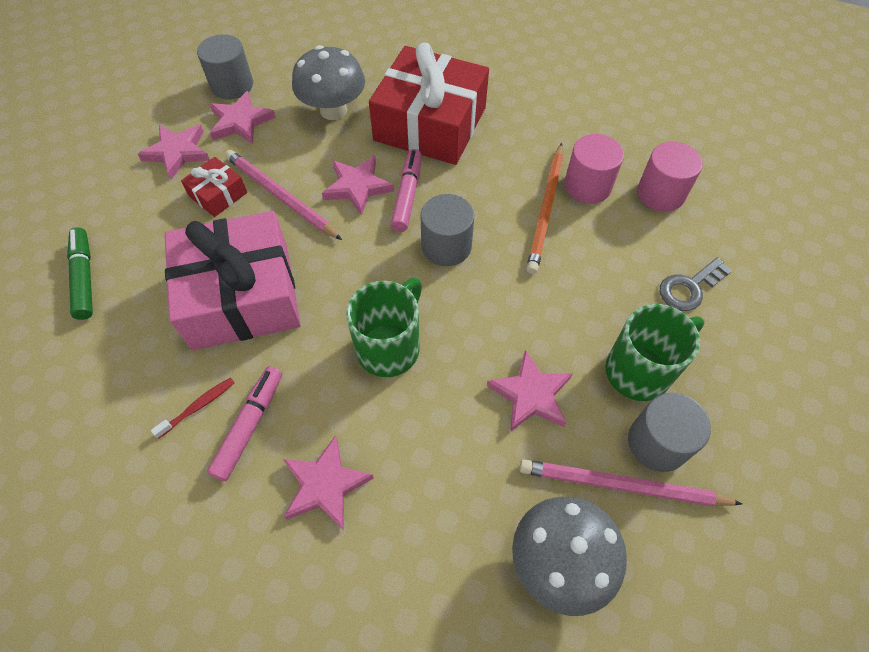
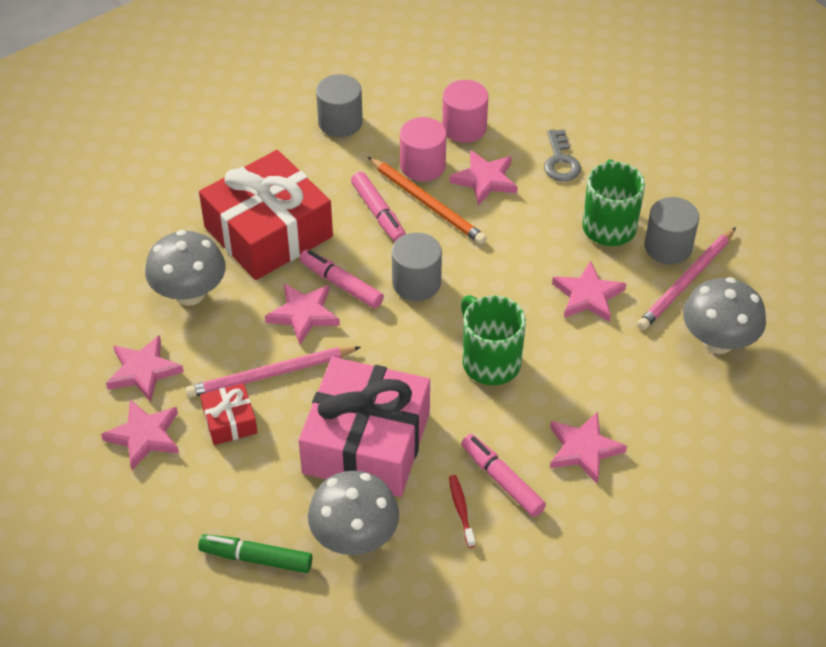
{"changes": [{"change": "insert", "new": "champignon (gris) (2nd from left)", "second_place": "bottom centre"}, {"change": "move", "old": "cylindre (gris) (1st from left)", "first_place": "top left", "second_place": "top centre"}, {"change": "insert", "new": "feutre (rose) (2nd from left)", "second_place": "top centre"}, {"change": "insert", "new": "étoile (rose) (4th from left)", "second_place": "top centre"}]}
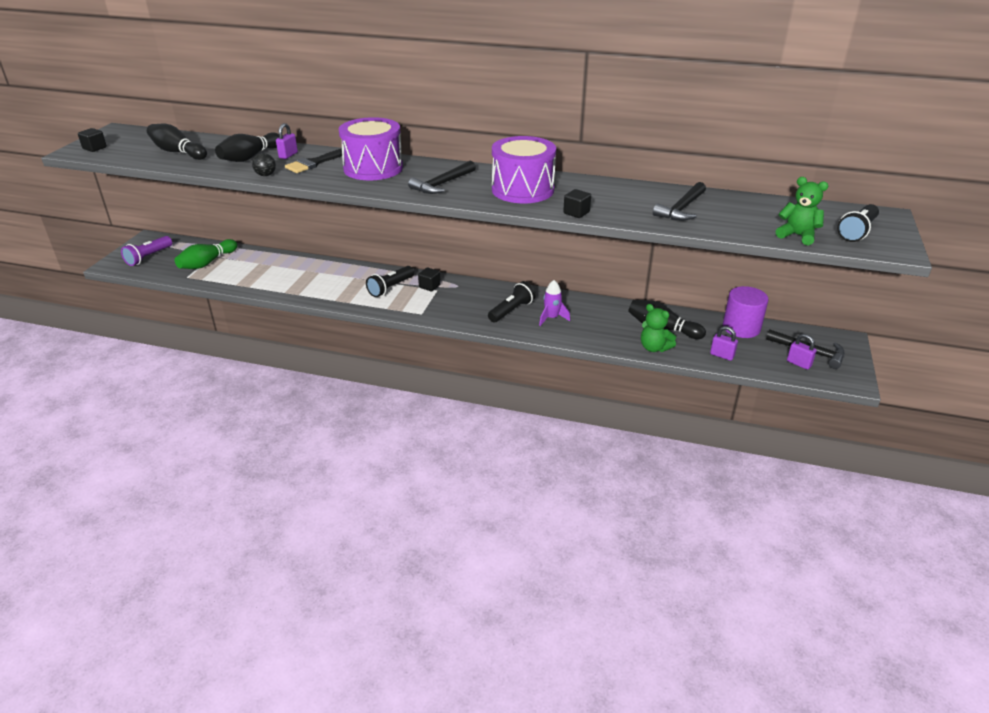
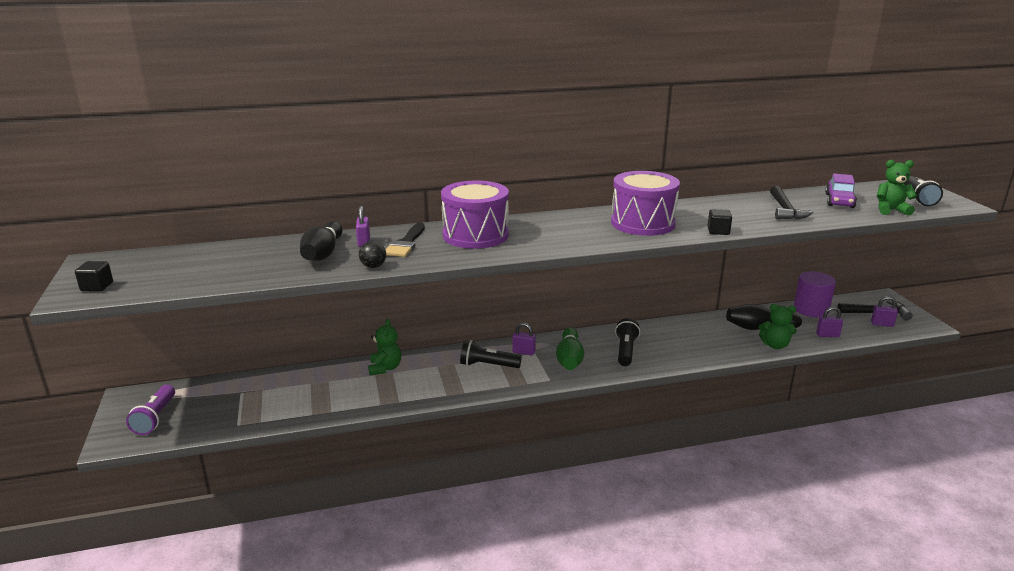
{"changes": [{"change": "insert", "new": "ours en peluche (vert) (1st from left)", "second_place": "centre"}, {"change": "rotate", "old": "lampe de poche (noir) (1st from left)", "first_place": "centre", "second_place": "centre", "degrees": 90}, {"change": "replace", "old": "cube (noir) (2nd from left)", "new": "cadenas (violet) (2nd from left)", "first_place": "centre", "second_place": "centre"}, {"change": "move", "old": "quille (vert)", "first_place": "middle left", "second_place": "centre"}, {"change": "insert", "new": "voiture (violet)", "second_place": "top right"}, {"change": "delete", "old": "quille (noir) (1st from left)", "first_place": "top left"}, {"change": "delete", "old": "marteau (noir) (1st from left)", "first_place": "top centre"}, {"change": "delete", "old": "fusée (violet)", "first_place": "centre"}]}
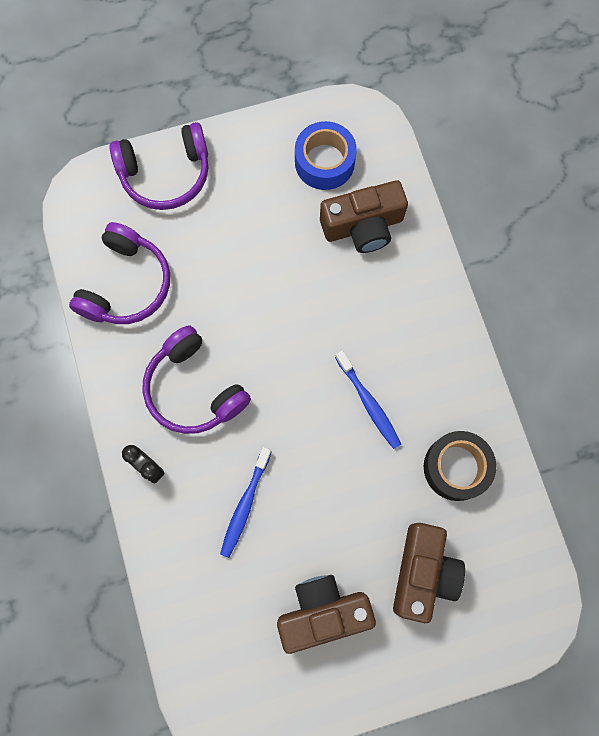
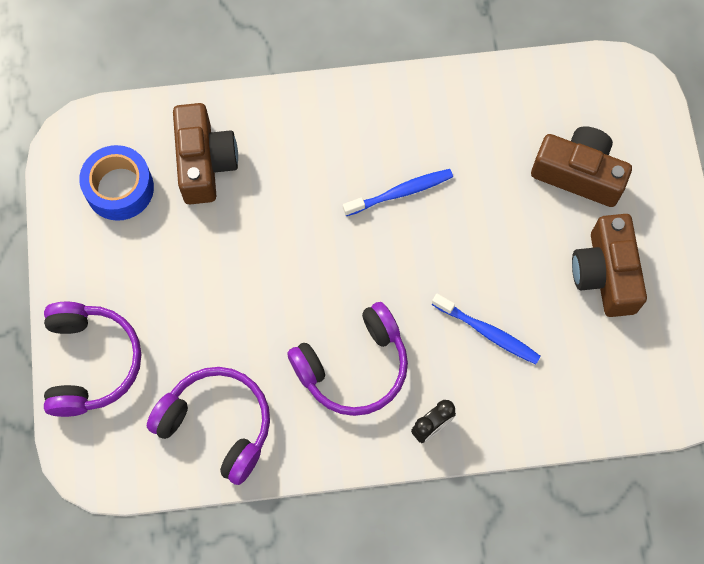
{"changes": [{"change": "delete", "old": "ruban adhésif (noir)", "first_place": "middle right"}]}
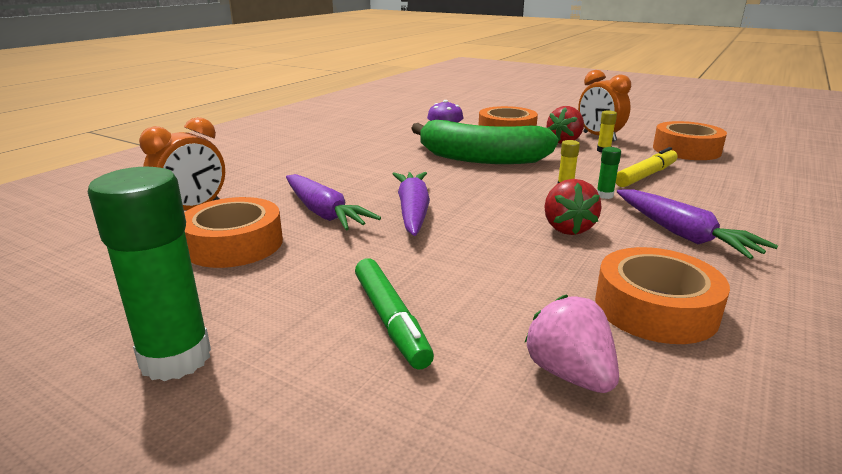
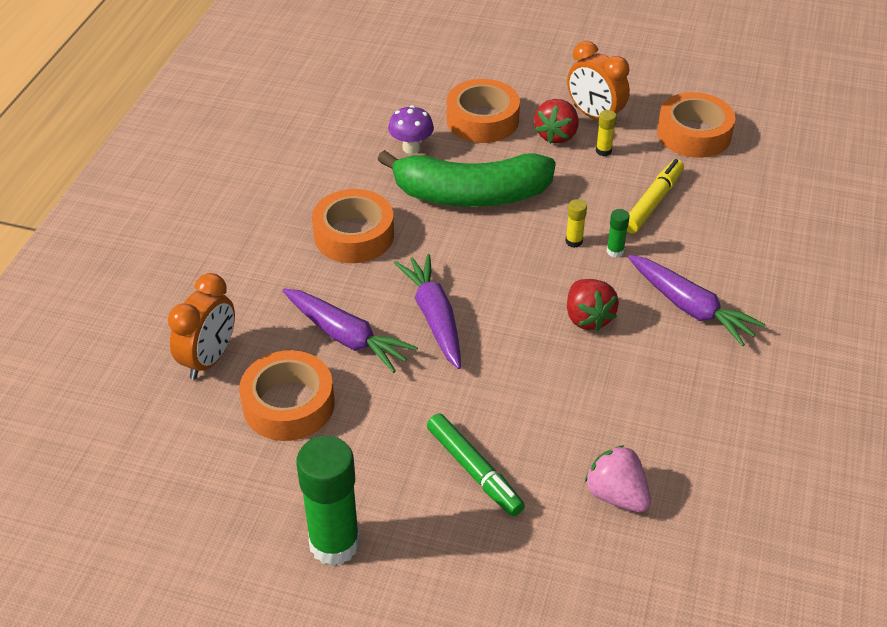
{"changes": [{"change": "move", "old": "ruban adhésif (orange) (3rd from left in the first image)", "new": "ruban adhésif (orange) (2nd from left)", "first_place": "middle right", "second_place": "centre"}]}
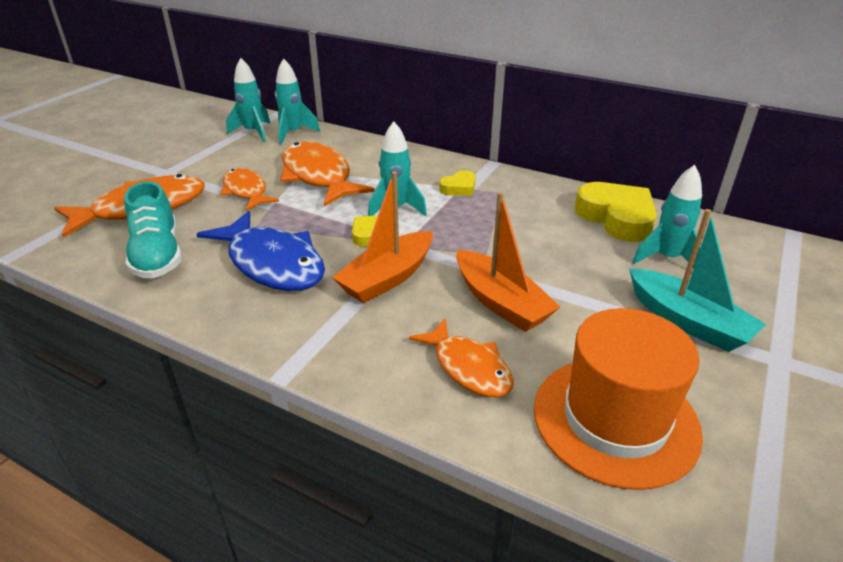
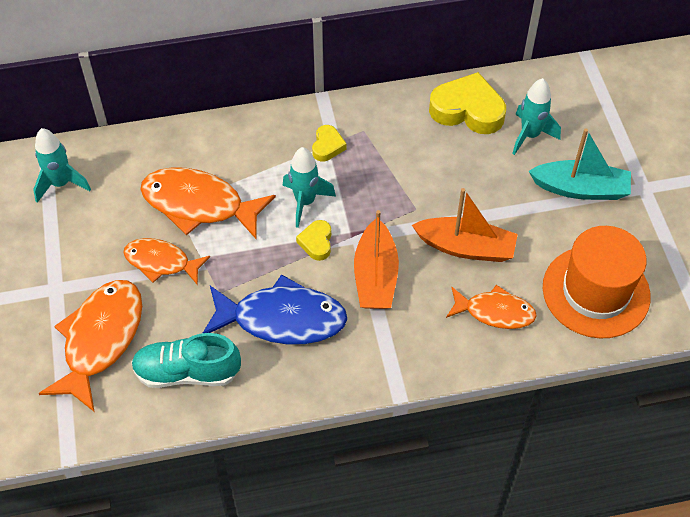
{"changes": [{"change": "rotate", "old": "chaussure (turquoise)", "first_place": "middle left", "second_place": "bottom left", "degrees": 150}, {"change": "delete", "old": "fusée (turquoise) (2nd from left)", "first_place": "top centre"}]}
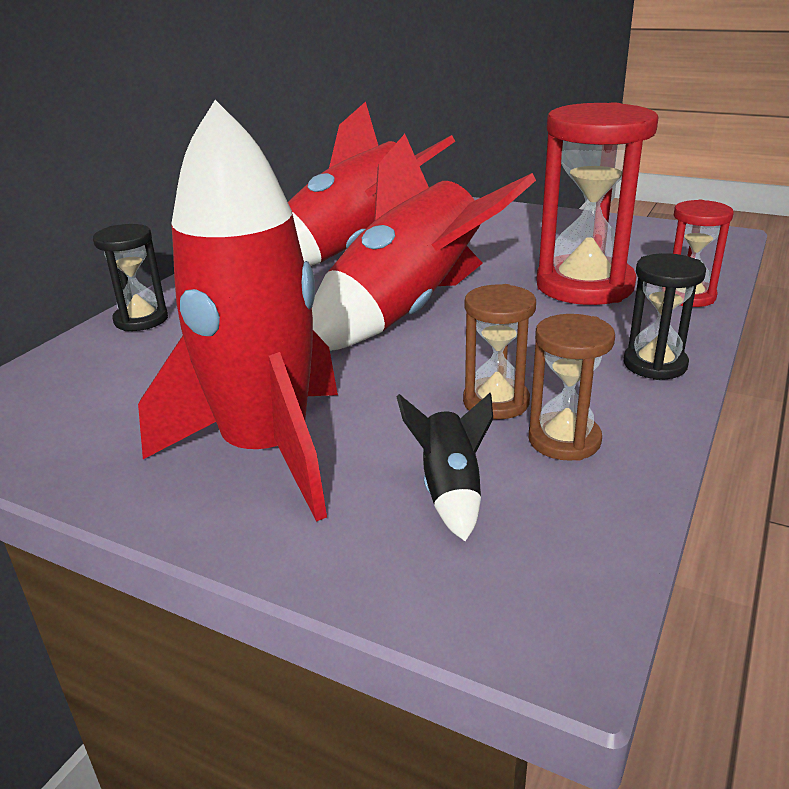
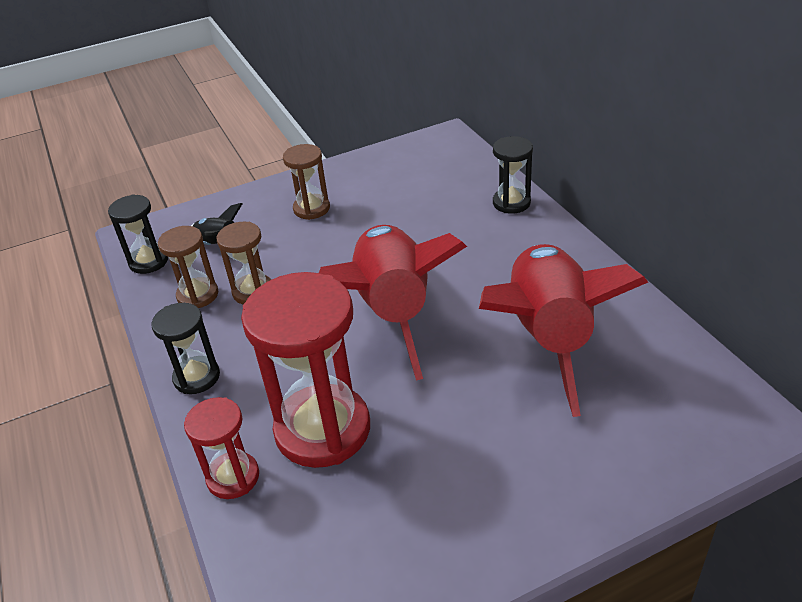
{"changes": [{"change": "insert", "new": "sablier (noir) (1st from left)", "second_place": "middle left"}, {"change": "replace", "old": "fusée (rouge) (1st from left)", "new": "sablier (marron) (3rd from left)", "first_place": "middle left", "second_place": "top centre"}]}
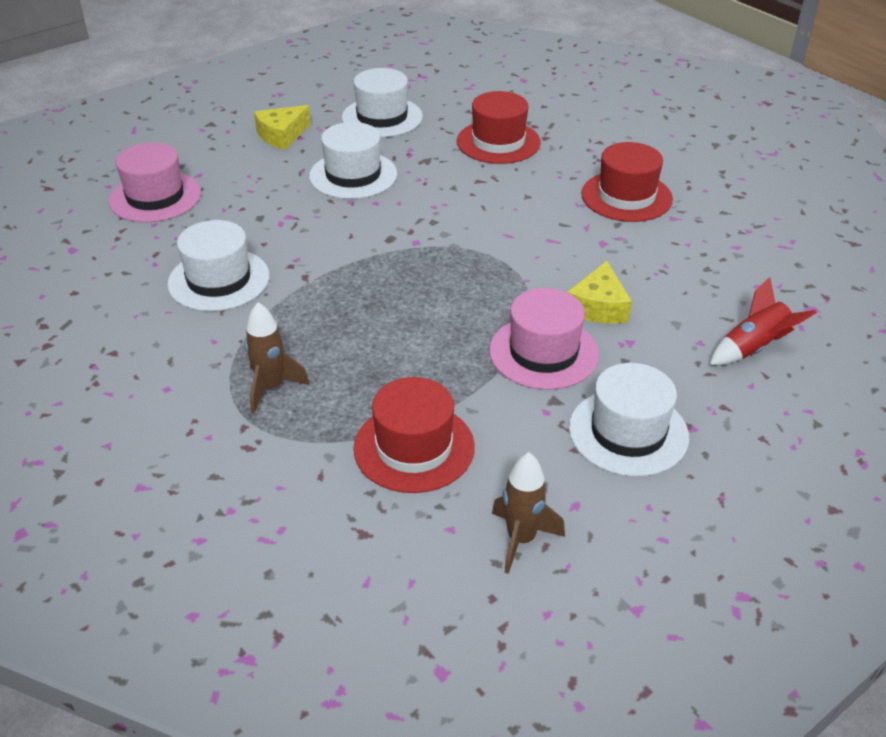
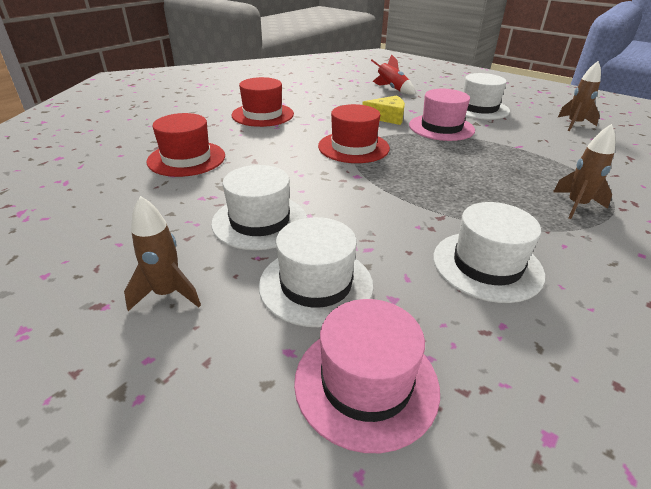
{"changes": [{"change": "replace", "old": "fromage (jaune) (1st from left)", "new": "fusée (marron) (1st from left)", "first_place": "top left", "second_place": "middle left"}, {"change": "move", "old": "chapeau (blanc) (3rd from left in the first image)", "new": "chapeau (blanc) (2nd from left)", "first_place": "top centre", "second_place": "centre"}, {"change": "move", "old": "chapeau (rouge) (1st from left in the first image)", "new": "chapeau (rouge) (3rd from left)", "first_place": "centre", "second_place": "top centre"}]}
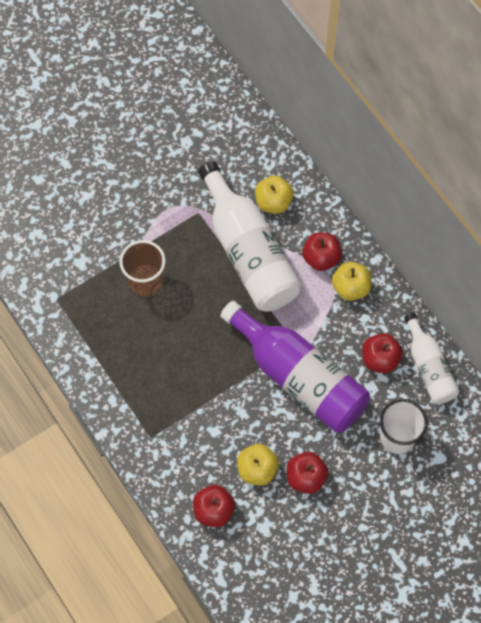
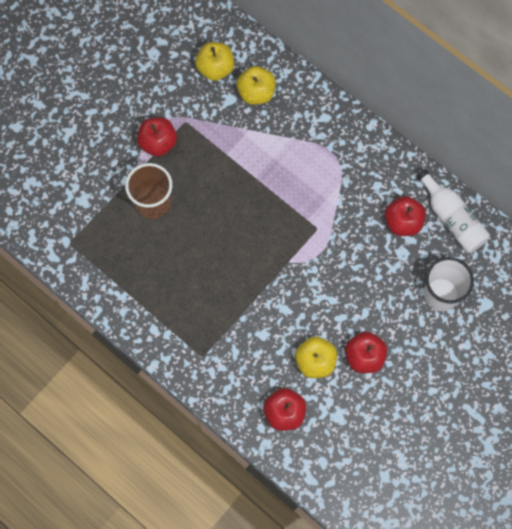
{"changes": [{"change": "move", "old": "pomme (rouge) (3rd from left in the first image)", "new": "pomme (rouge) (1st from left)", "first_place": "middle right", "second_place": "top left"}, {"change": "move", "old": "pomme (jaune) (3rd from left in the first image)", "new": "pomme (jaune) (1st from left)", "first_place": "middle right", "second_place": "top centre"}, {"change": "delete", "old": "bouteille (blanc) (1st from left)", "first_place": "centre"}, {"change": "delete", "old": "bouteille (violet)", "first_place": "centre"}]}
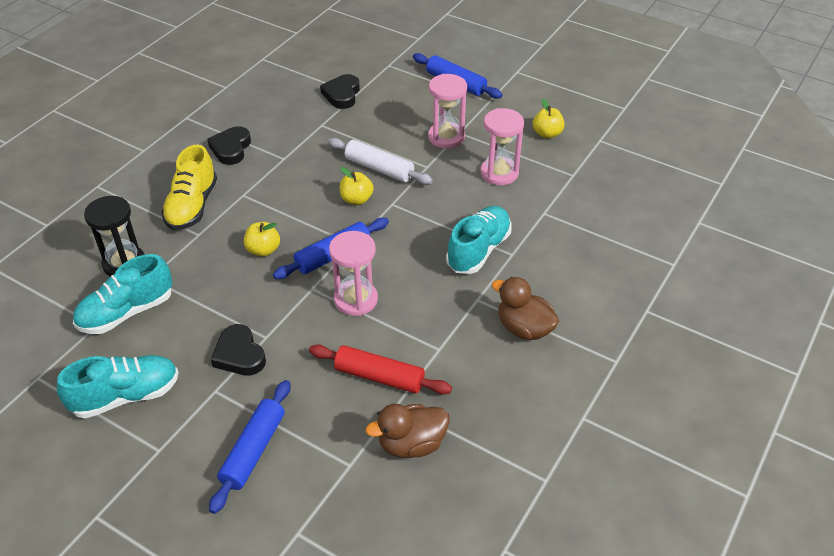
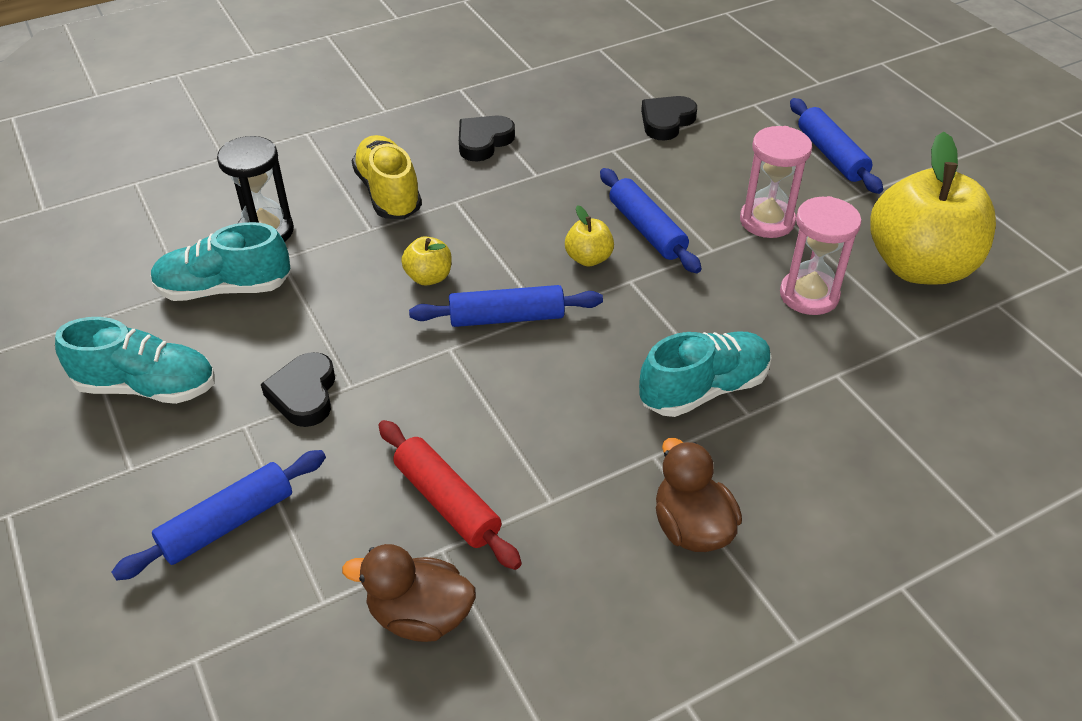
{"changes": [{"change": "rotate", "old": "chaussure (jaune)", "first_place": "middle left", "second_place": "top centre", "degrees": 120}, {"change": "recolor", "old": "rouleau à pâtisserie (blanc)", "new": "rouleau à pâtisserie (bleu) (3rd from left)", "first_place": "top centre", "second_place": "top centre"}, {"change": "resize", "old": "pomme (jaune) (3rd from left)", "first_place": "top centre", "second_place": "top right", "factor": 2.36}, {"change": "delete", "old": "sablier (rose) (1st from left)", "first_place": "centre"}]}
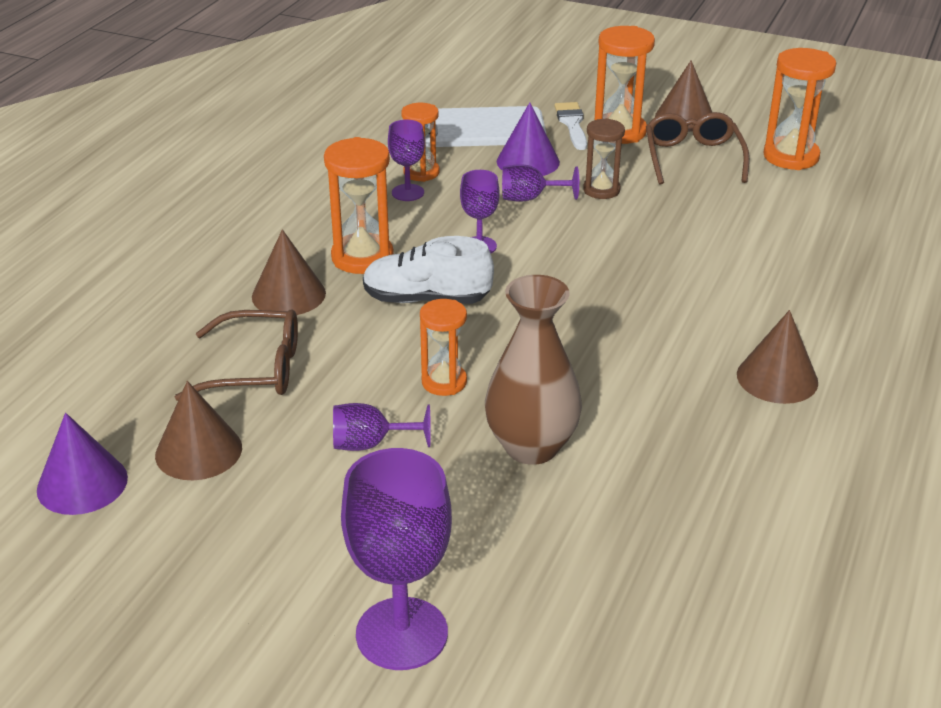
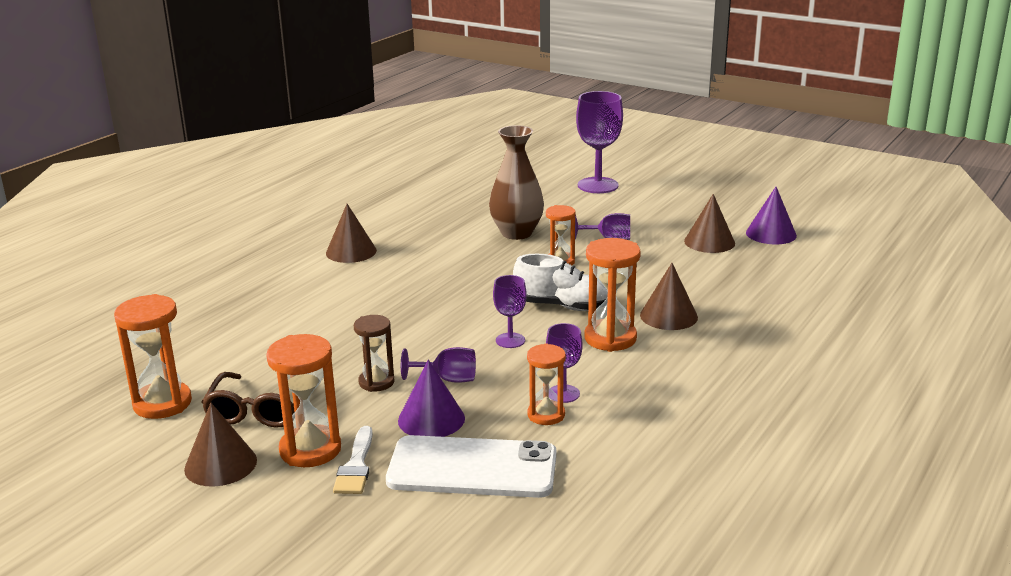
{"changes": [{"change": "delete", "old": "lunettes (marron) (1st from left)", "first_place": "middle left"}]}
